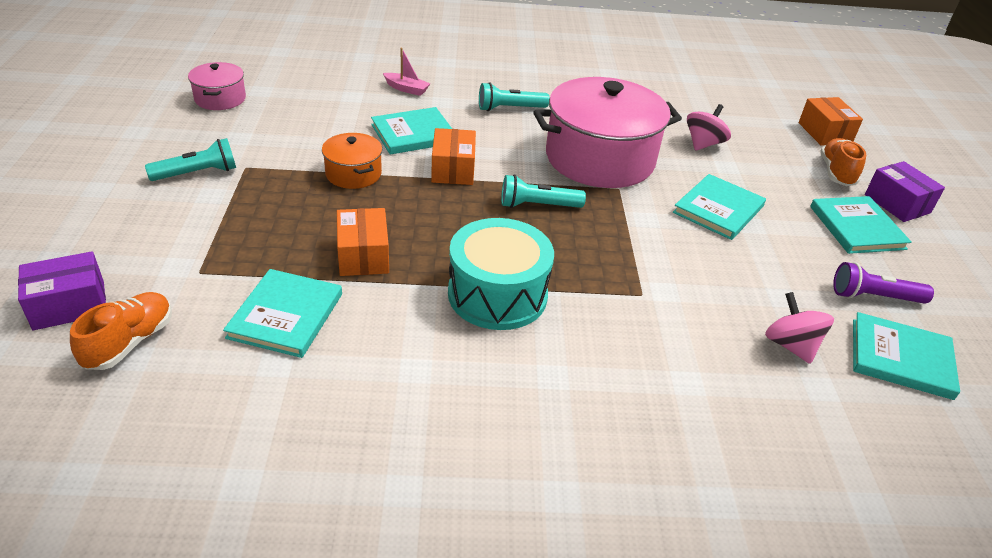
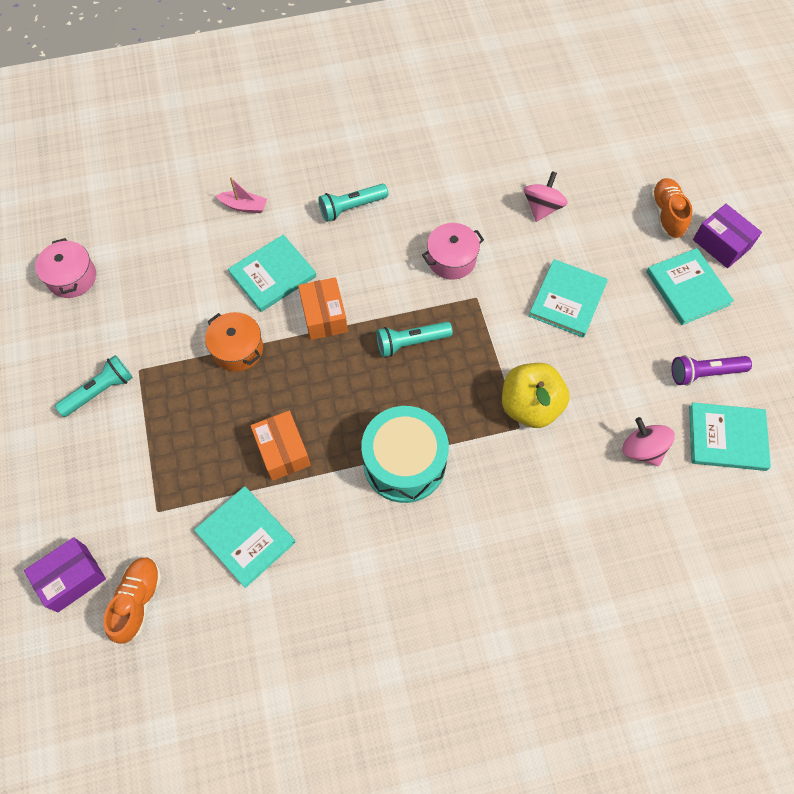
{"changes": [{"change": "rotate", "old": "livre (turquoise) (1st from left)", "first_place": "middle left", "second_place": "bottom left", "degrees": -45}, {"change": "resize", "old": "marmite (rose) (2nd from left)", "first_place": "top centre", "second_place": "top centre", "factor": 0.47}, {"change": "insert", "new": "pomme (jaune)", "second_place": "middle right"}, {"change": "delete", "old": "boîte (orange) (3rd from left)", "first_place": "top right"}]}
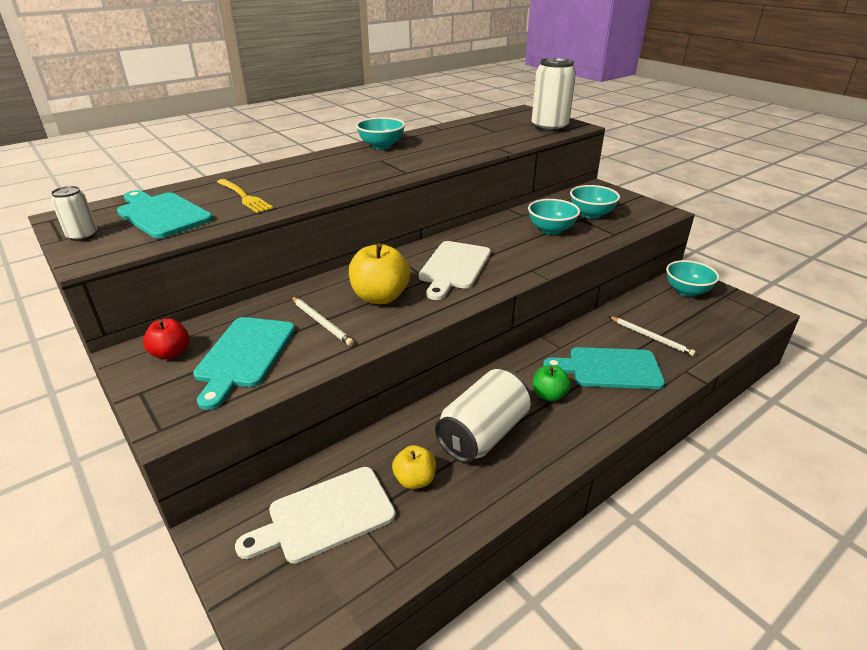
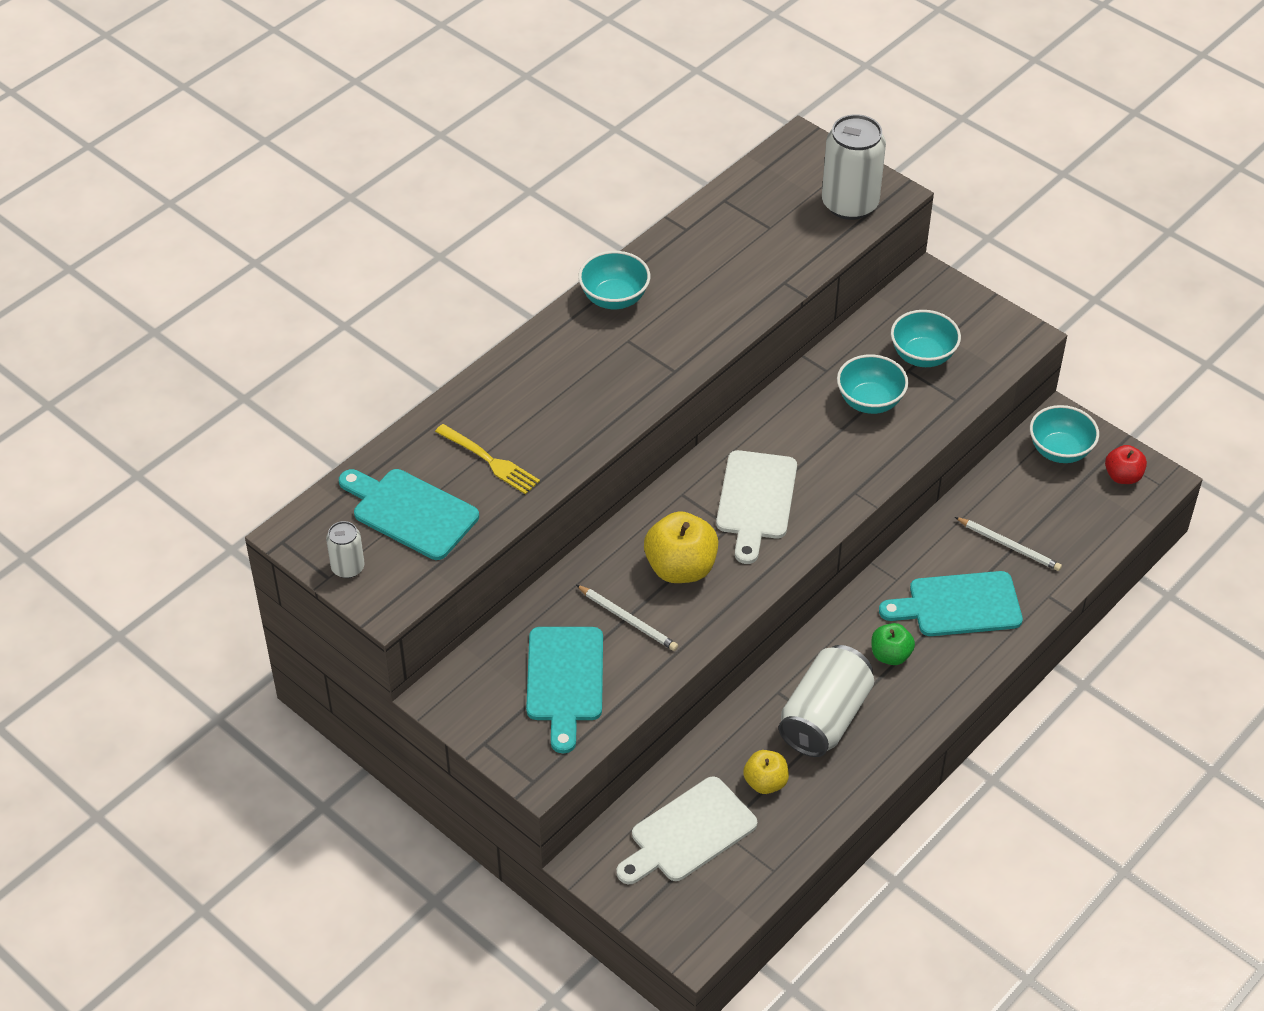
{"changes": [{"change": "move", "old": "pomme (rouge)", "first_place": "middle left", "second_place": "middle right"}]}
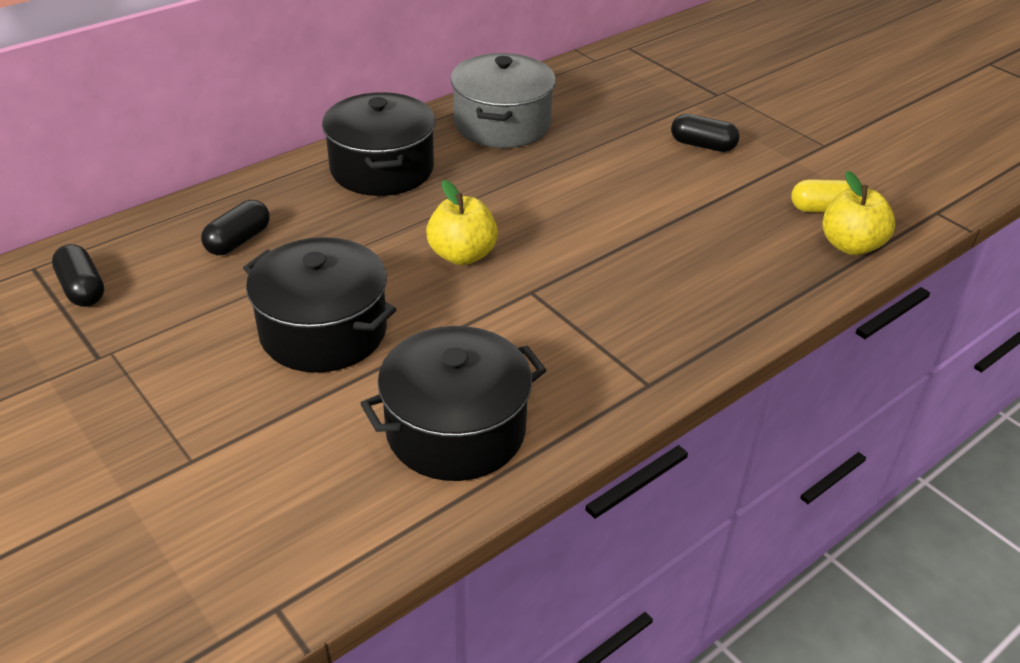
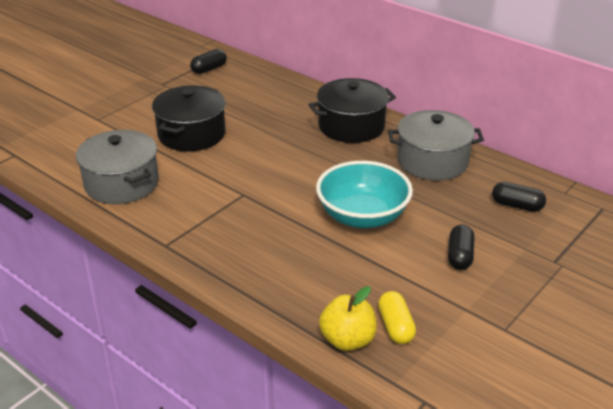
{"changes": [{"change": "recolor", "old": "marmite (noir) (3rd from left)", "new": "marmite (gris) (1st from left)", "first_place": "centre", "second_place": "middle left"}, {"change": "insert", "new": "bol (turquoise)", "second_place": "centre"}, {"change": "move", "old": "gélule (noir) (2nd from left in the first image)", "new": "gélule (noir) (3rd from left)", "first_place": "middle left", "second_place": "middle right"}, {"change": "delete", "old": "pomme (jaune) (1st from left)", "first_place": "centre"}]}
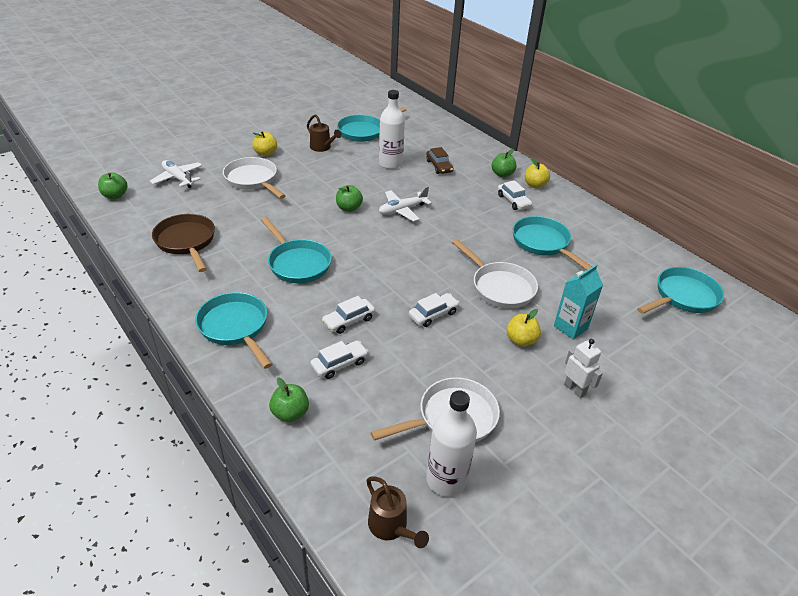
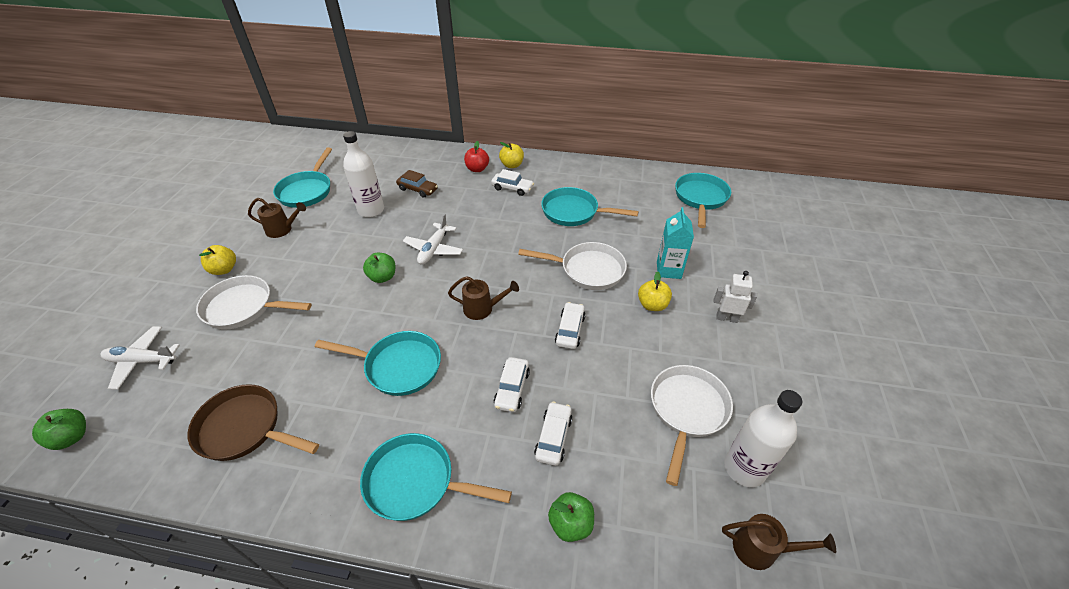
{"changes": [{"change": "insert", "new": "arrosoir (marron) (2nd from left)", "second_place": "centre"}, {"change": "recolor", "old": "pomme (vert) (4th from left)", "new": "pomme (rouge)", "first_place": "top centre", "second_place": "top centre"}]}
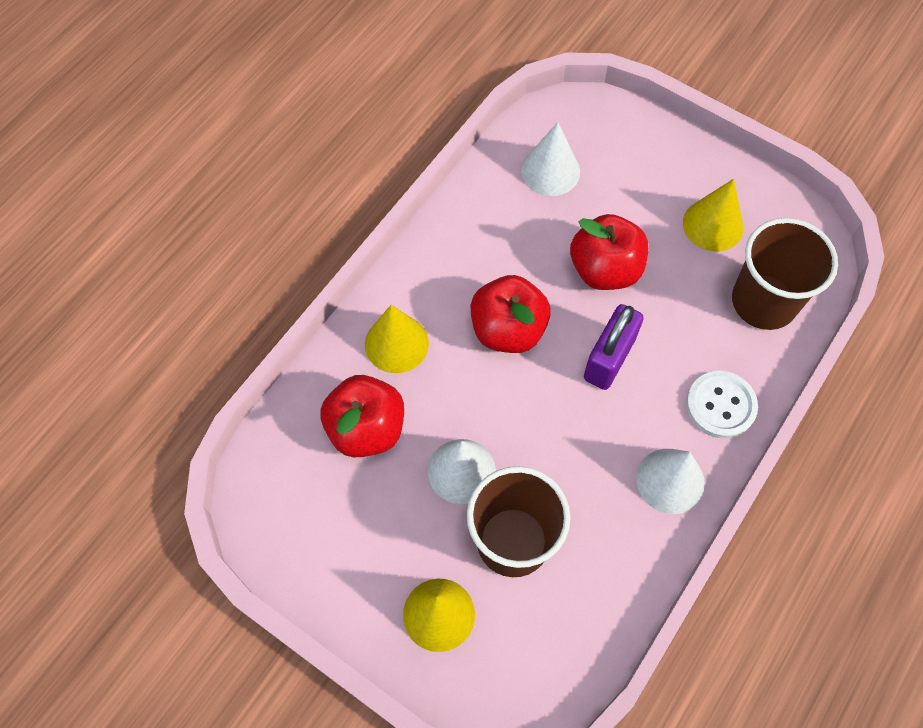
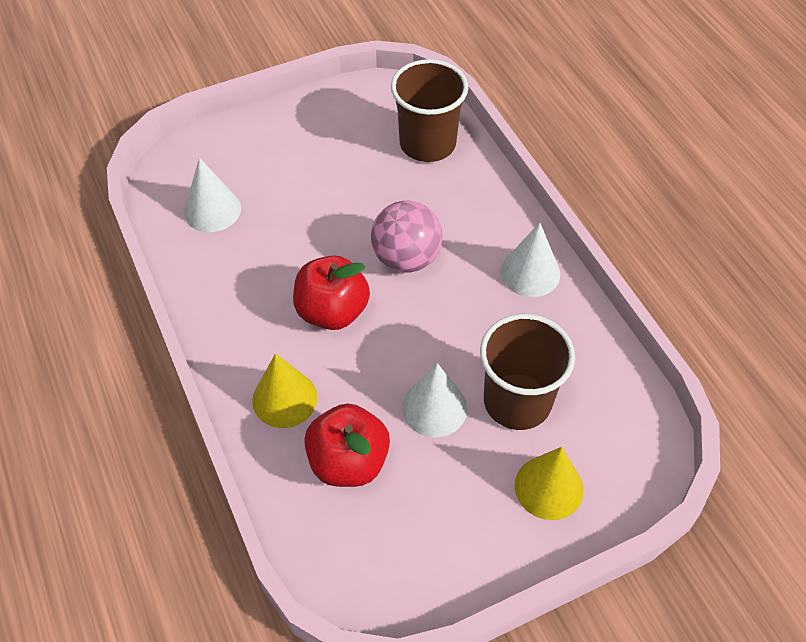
{"changes": [{"change": "replace", "old": "cadenas (violet)", "new": "balle (rose)", "first_place": "centre", "second_place": "centre"}, {"change": "delete", "old": "pomme (rouge) (3rd from left)", "first_place": "centre"}, {"change": "delete", "old": "cône (jaune) (3rd from left)", "first_place": "top right"}, {"change": "delete", "old": "bouton (blanc)", "first_place": "middle right"}]}
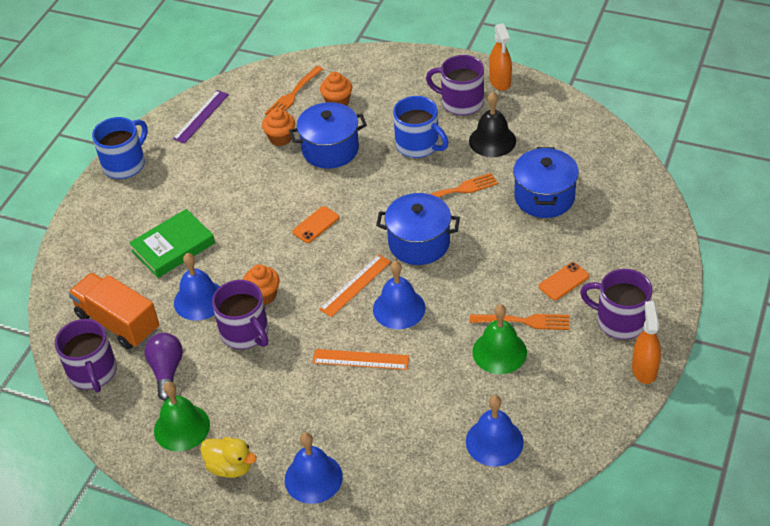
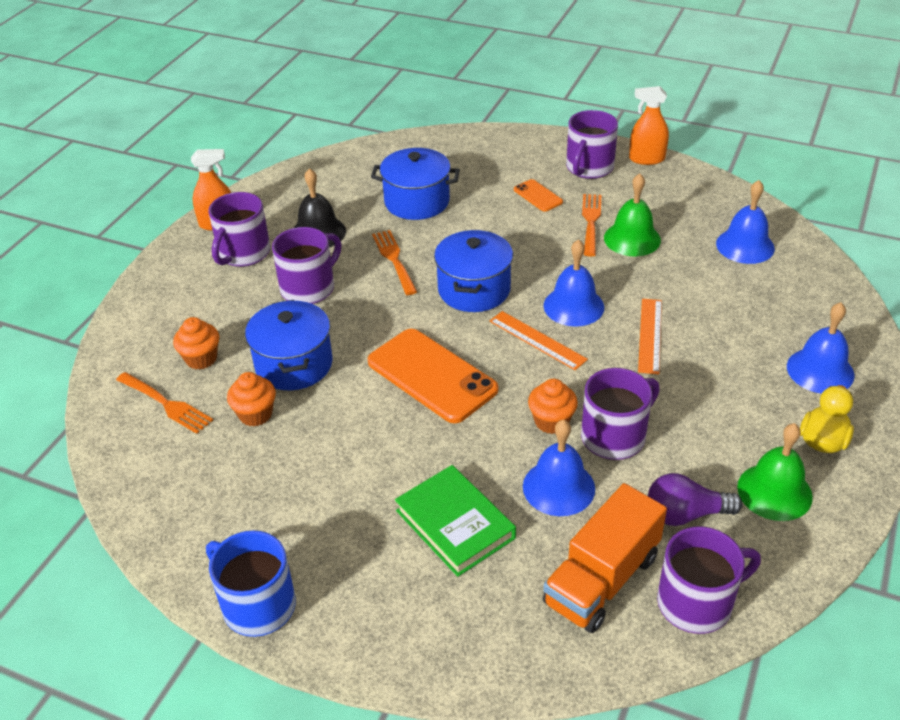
{"changes": [{"change": "recolor", "old": "tasse (bleu) (2nd from left)", "new": "tasse (violet) (2nd from left)", "first_place": "top centre", "second_place": "centre"}, {"change": "resize", "old": "téléphone (orange) (1st from left)", "first_place": "centre", "second_place": "centre", "factor": 2.12}, {"change": "delete", "old": "règle (violet)", "first_place": "top left"}]}
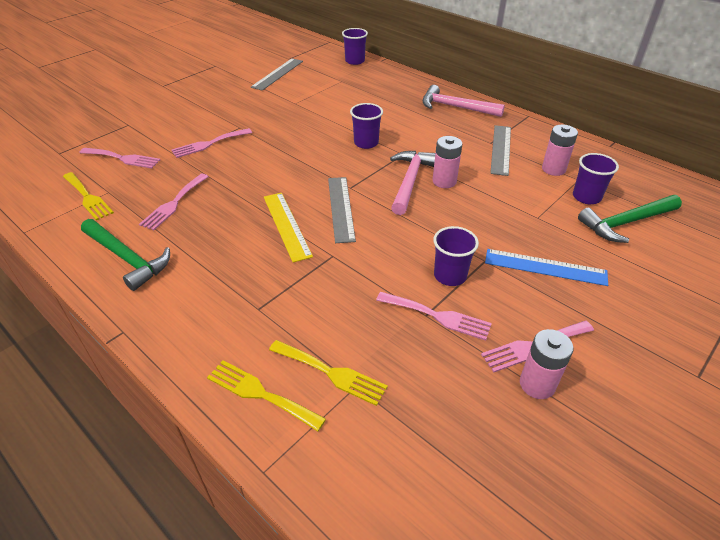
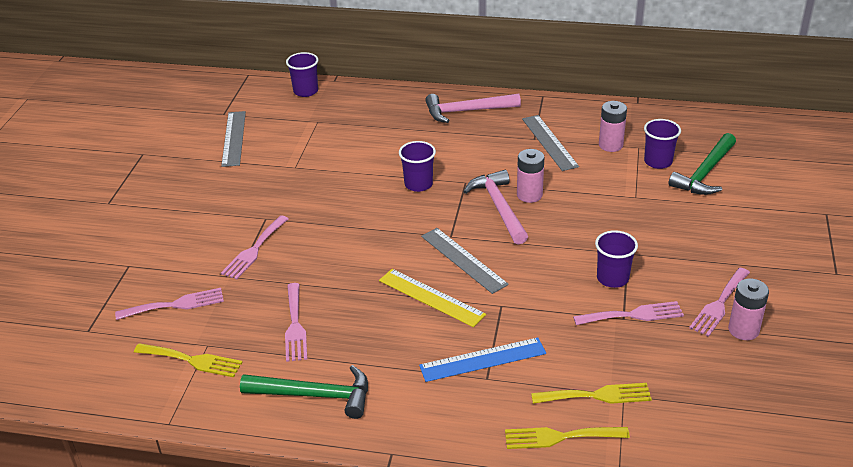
{"changes": [{"change": "move", "old": "règle (bleu)", "first_place": "middle right", "second_place": "bottom centre"}]}
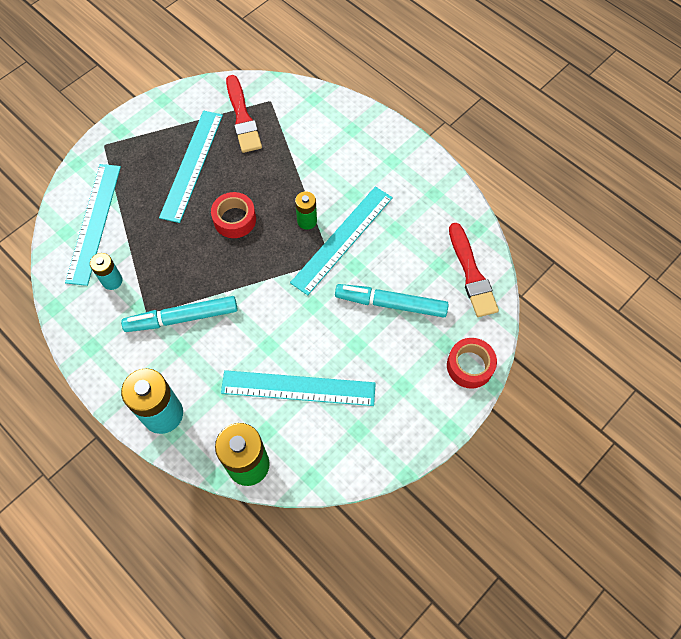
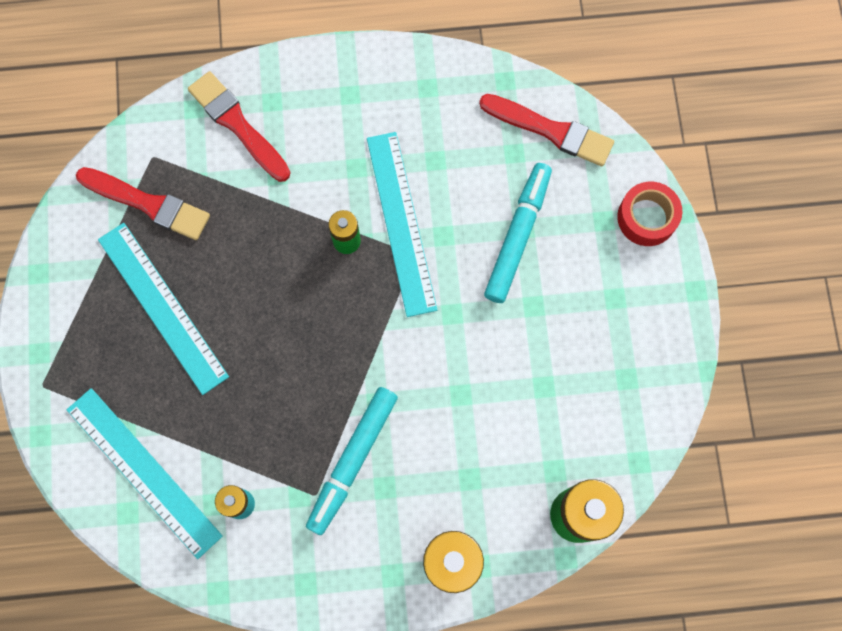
{"changes": [{"change": "insert", "new": "pinceau (rouge) (2nd from left)", "second_place": "top left"}, {"change": "rotate", "old": "feutre (turquoise) (2nd from left)", "first_place": "centre", "second_place": "centre", "degrees": 150}, {"change": "delete", "old": "ruban adhésif (rouge) (1st from left)", "first_place": "centre"}, {"change": "delete", "old": "règle (turquoise) (3rd from left)", "first_place": "centre"}]}
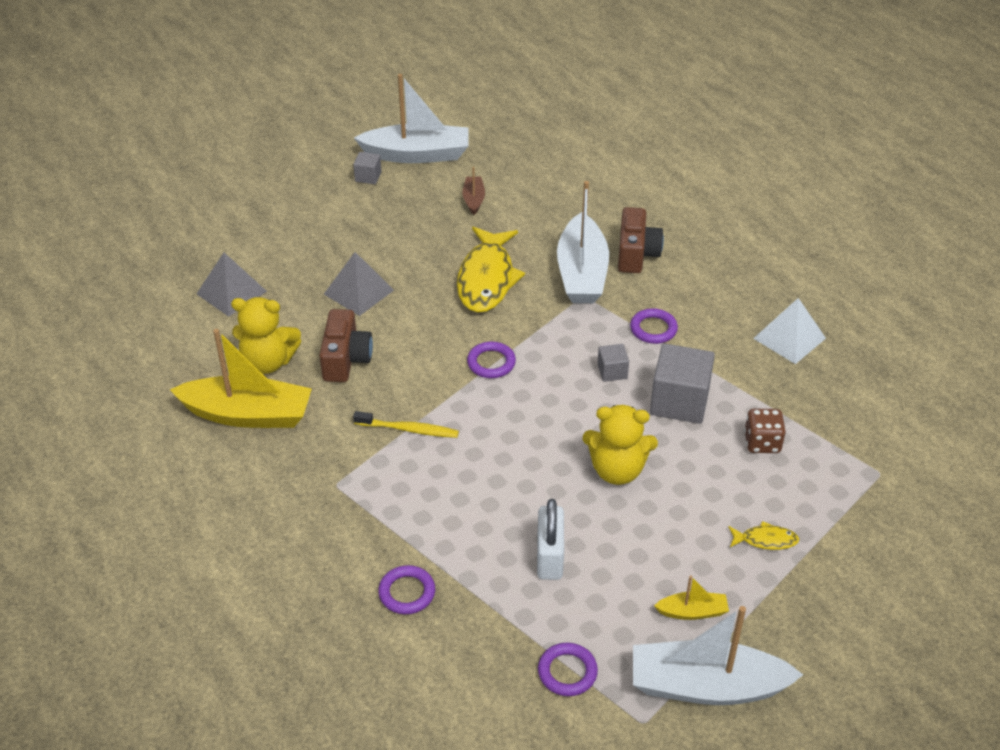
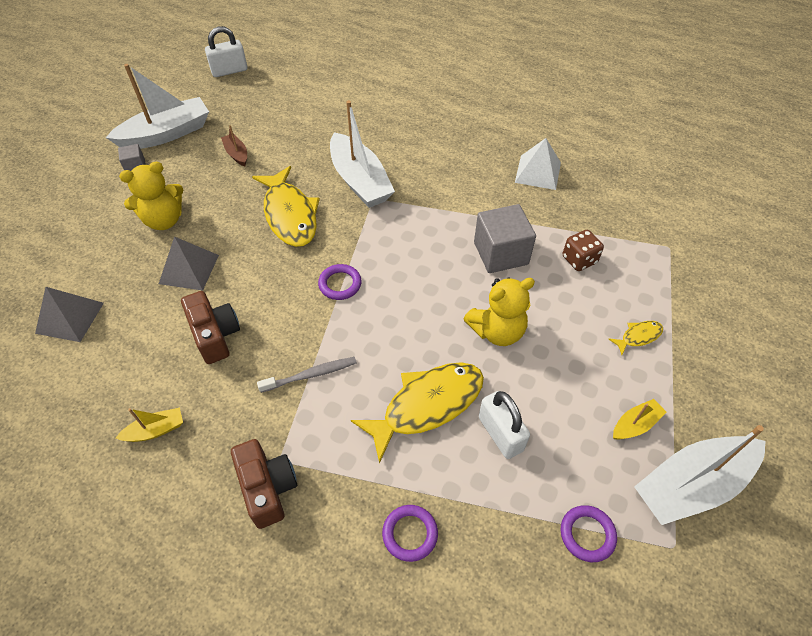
{"changes": [{"change": "resize", "old": "bateau (jaune) (1st from left)", "first_place": "middle left", "second_place": "bottom left", "factor": 0.46}, {"change": "move", "old": "ours en peluche (jaune) (1st from left)", "first_place": "middle left", "second_place": "top left"}, {"change": "insert", "new": "cadenas (blanc) (1st from left)", "second_place": "top left"}, {"change": "move", "old": "appareil photo (marron) (2nd from left)", "first_place": "top centre", "second_place": "bottom left"}, {"change": "recolor", "old": "brosse à dents (jaune)", "new": "brosse à dents (gris)", "first_place": "centre", "second_place": "centre"}, {"change": "insert", "new": "poisson (jaune) (2nd from left)", "second_place": "centre"}, {"change": "delete", "old": "cube (gris) (2nd from left)", "first_place": "centre"}, {"change": "delete", "old": "anneau (violet) (4th from left)", "first_place": "centre"}]}
